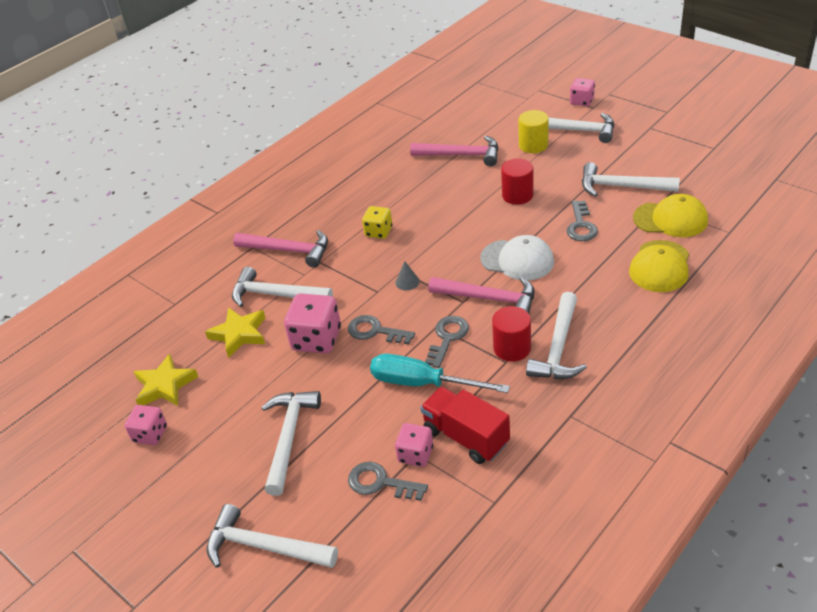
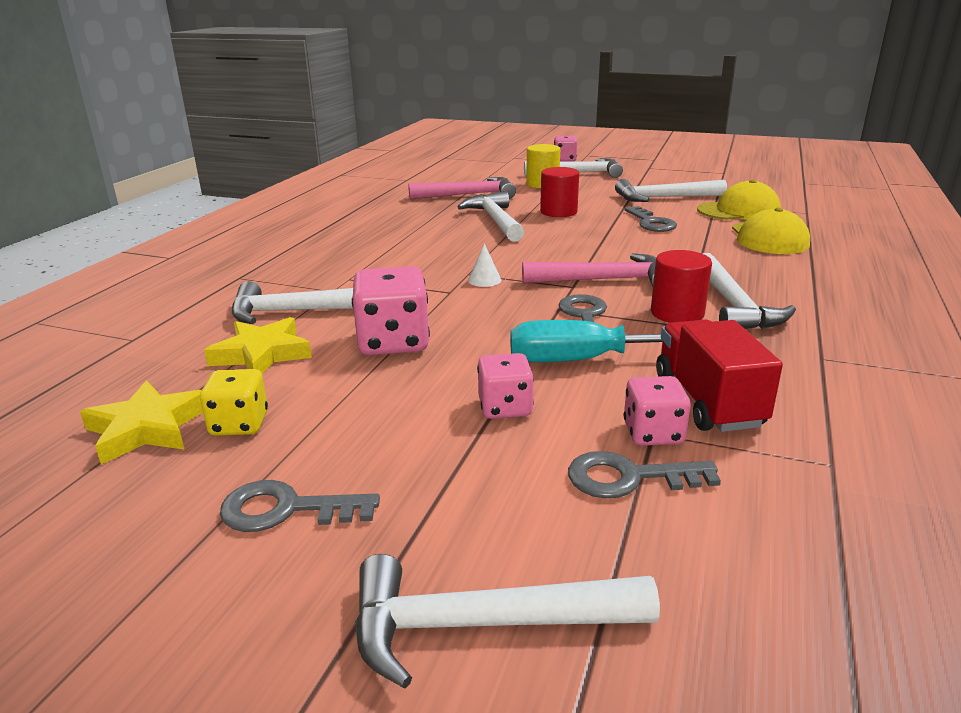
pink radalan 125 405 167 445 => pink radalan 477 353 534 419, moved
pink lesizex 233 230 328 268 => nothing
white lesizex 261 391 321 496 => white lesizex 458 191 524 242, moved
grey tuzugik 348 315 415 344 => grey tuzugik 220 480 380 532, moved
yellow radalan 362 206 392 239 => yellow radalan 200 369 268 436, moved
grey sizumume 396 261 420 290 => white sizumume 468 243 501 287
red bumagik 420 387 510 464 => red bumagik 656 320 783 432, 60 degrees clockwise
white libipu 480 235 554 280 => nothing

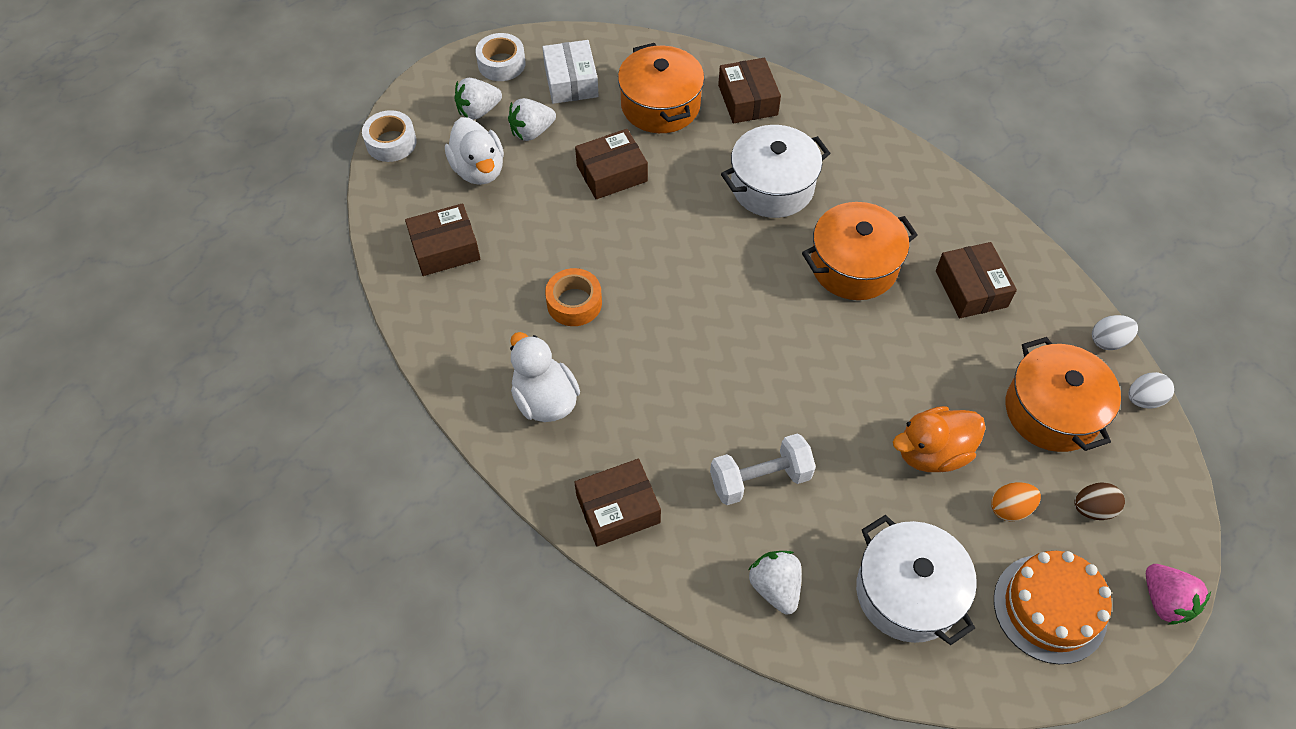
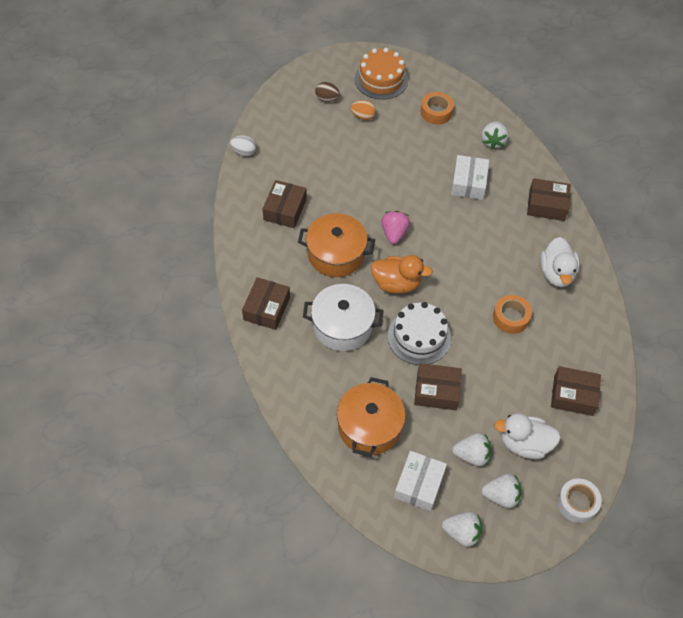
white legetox 445 117 504 185 => white legetox 494 413 561 459, 90 degrees counterclockwise
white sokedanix 475 33 526 81 => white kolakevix 442 512 482 547
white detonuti 710 434 816 505 => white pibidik 451 155 489 200
brown pibidik 718 58 781 123 => brown pibidik 242 277 290 330, moved
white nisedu 856 515 977 645 => orange sokedanix 421 92 454 125
orange legetox 893 406 986 472 => orange legetox 371 255 433 294, moved
orange nisedu 1006 337 1121 452 => nothing
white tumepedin 1128 372 1174 408 => nothing
pink kolakevix 1146 564 1211 625 => pink kolakevix 381 211 410 244, moved
nothing => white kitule 388 302 451 365

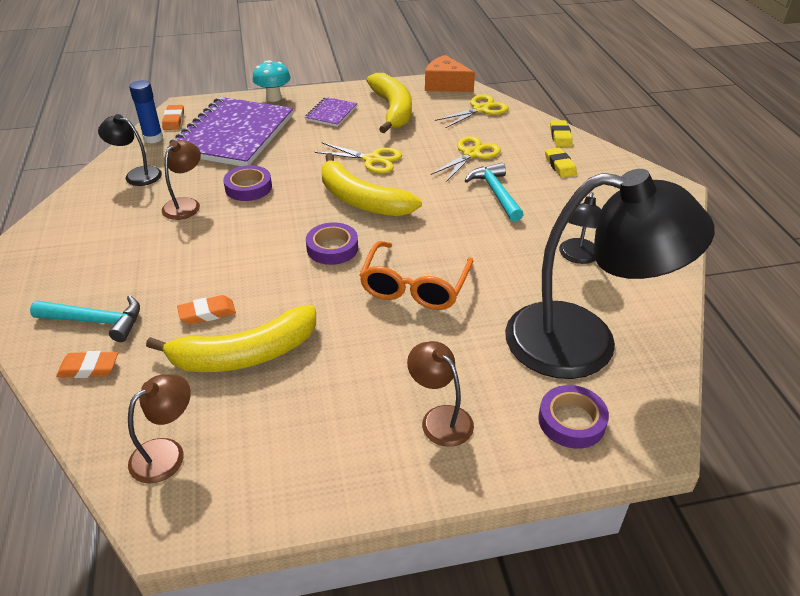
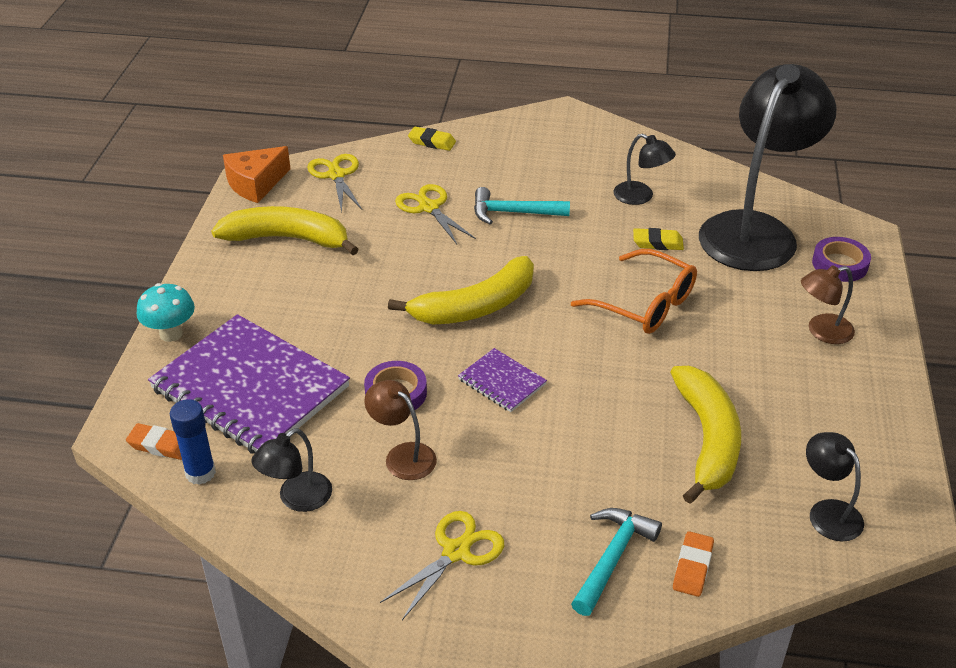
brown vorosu 128 374 191 483 => black vorosu 806 432 864 542
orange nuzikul 177 295 236 324 => nothing
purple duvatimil 305 97 357 127 => purple duvatimil 458 348 547 412, moved
purple sokedanix 306 222 358 265 => nothing
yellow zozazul 315 142 402 173 => yellow zozazul 380 511 504 620, moved
yellow nuzikul 545 147 577 178 => yellow nuzikul 633 228 684 250, moved

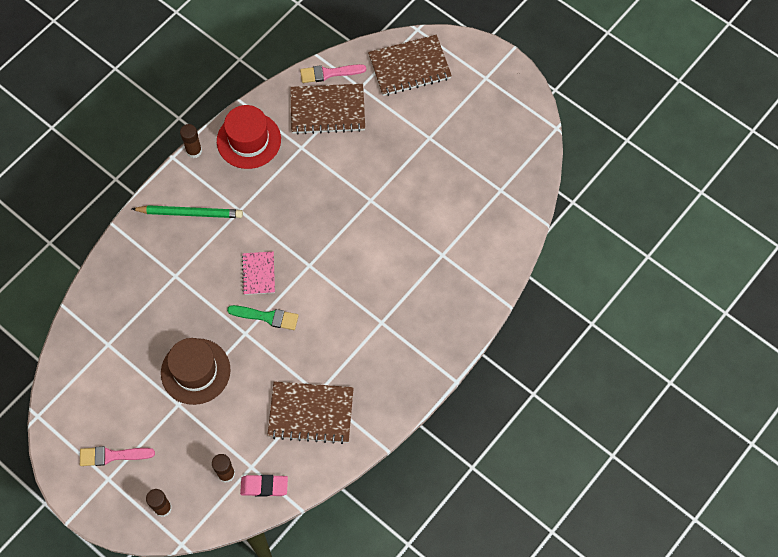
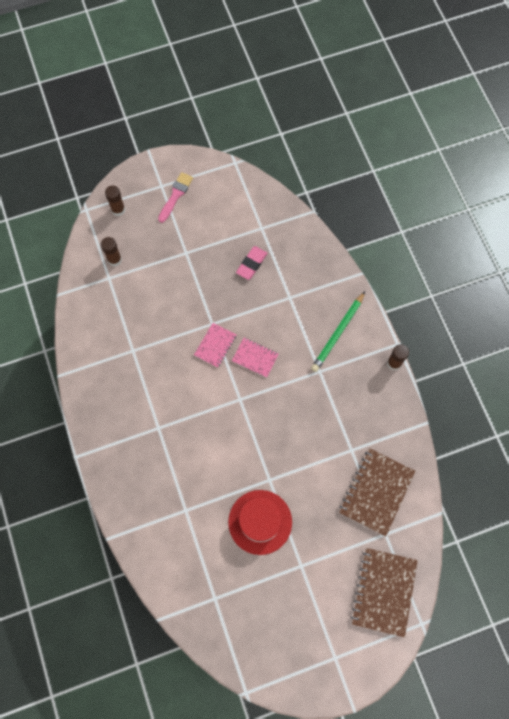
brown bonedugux 161 338 231 405 => nothing
red bonedugux 217 105 281 169 => red bonedugux 228 490 292 555, moved
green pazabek 227 305 299 330 => pink duvatimil 194 323 236 368
pink nuzikul 240 475 288 497 => pink nuzikul 236 246 267 280, moved
brown duvatimil 267 382 354 444 => nothing
pink pazabek 300 64 366 83 => nothing

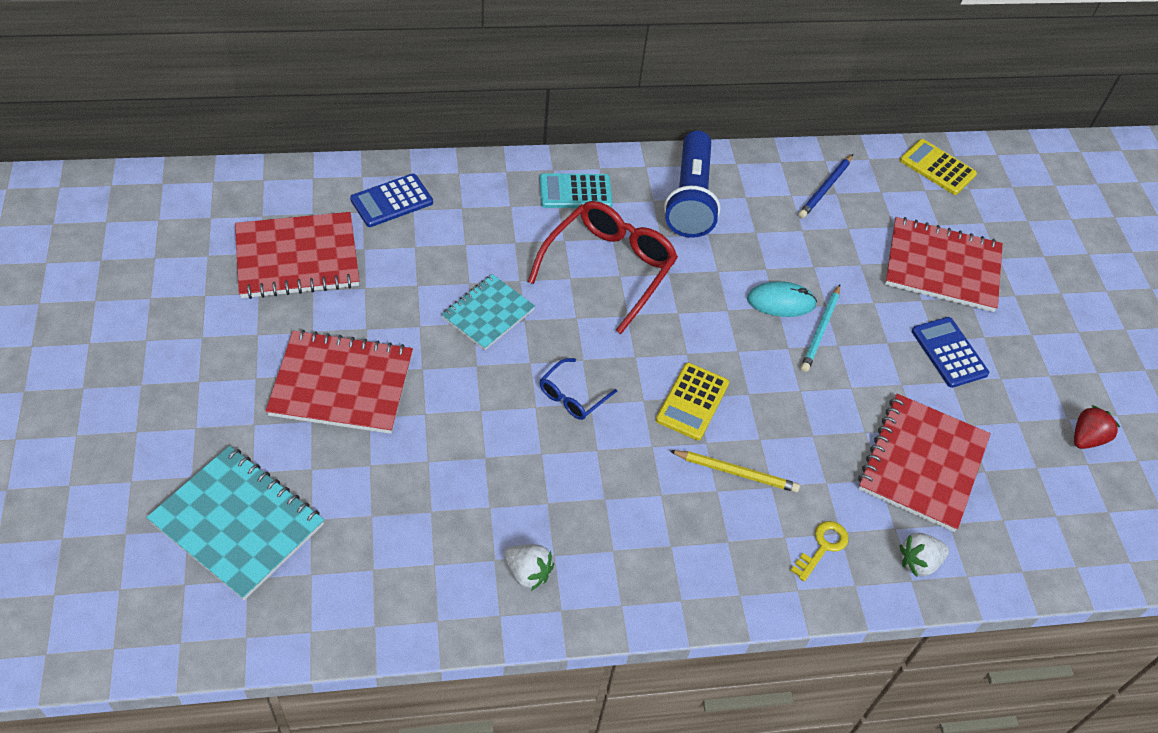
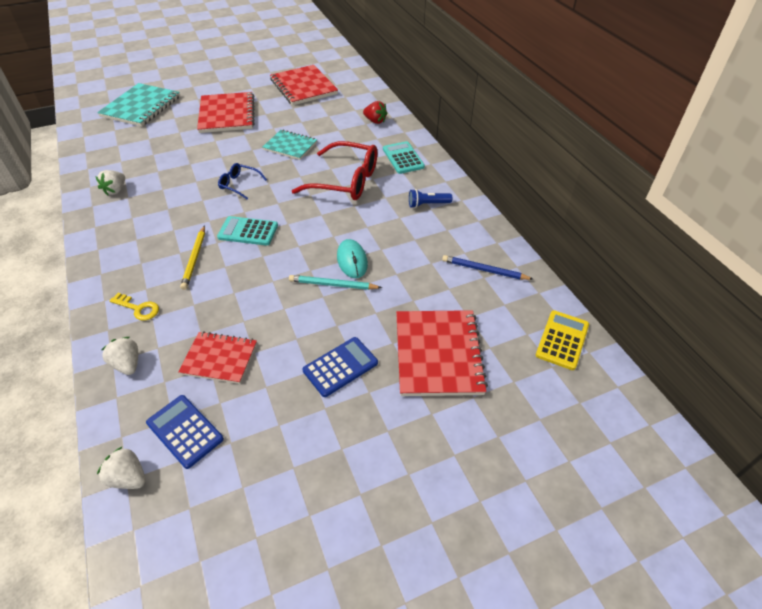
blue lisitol 350 174 433 227 => blue lisitol 146 395 224 469, moved
yellow lisitol 656 363 729 440 => turquoise lisitol 217 216 278 246
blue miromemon 664 130 721 238 => blue miromemon 409 189 452 208, x0.47
red duvatimil 858 394 991 532 => red duvatimil 178 331 257 384, x0.63
red kolakevix 1074 405 1120 449 => red kolakevix 363 101 388 124, moved
nothing => white kolakevix 97 446 146 489

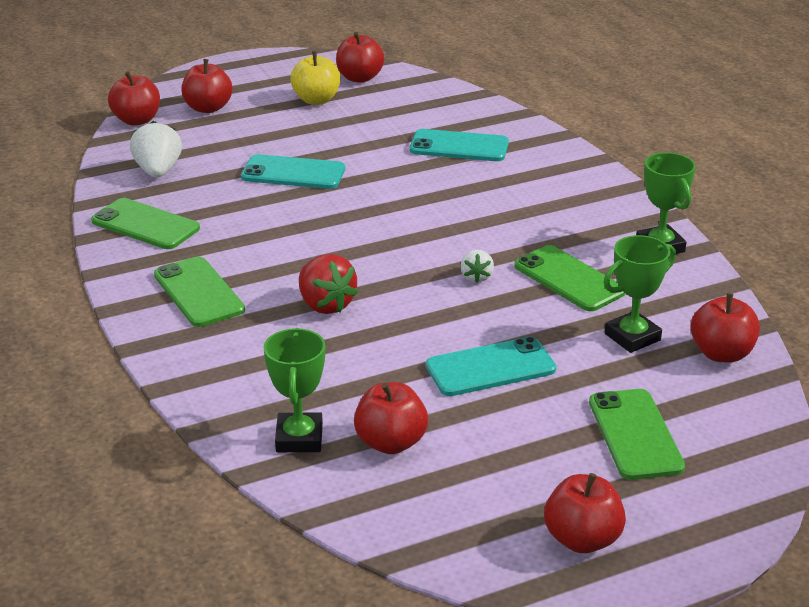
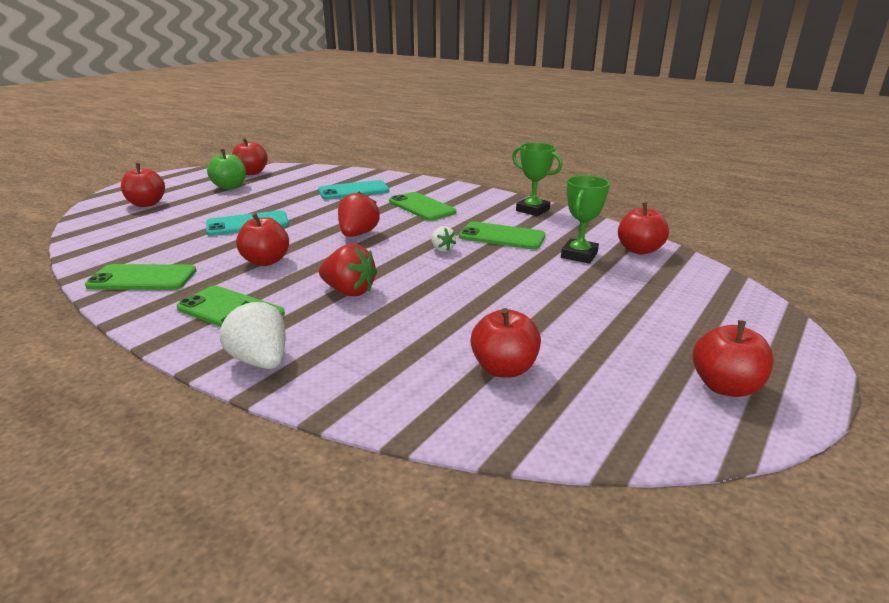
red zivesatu 108 71 160 126 => red zivesatu 236 213 289 266, moved
white kolakevix 130 121 182 178 => white kolakevix 220 301 285 369, moved
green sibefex 264 328 325 452 => nothing
yellow zivesatu 290 51 341 105 => green zivesatu 207 149 246 190
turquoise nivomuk 426 336 556 396 => nothing
green nivomuk 589 389 685 480 => green nivomuk 389 192 457 221, moved
nothing => red kolakevix 338 192 380 237

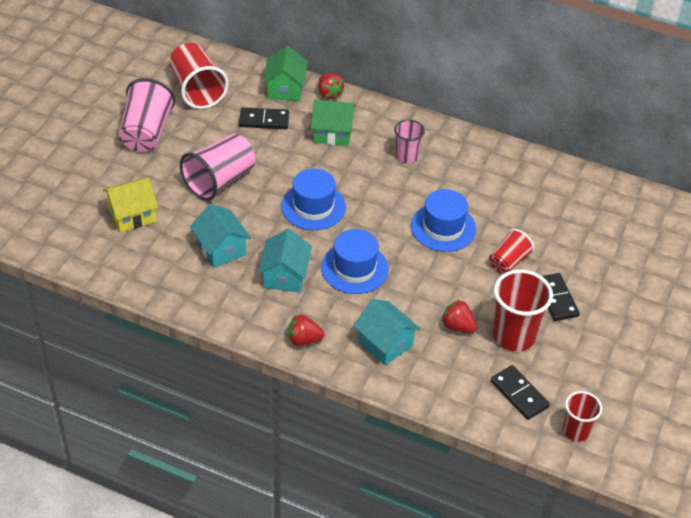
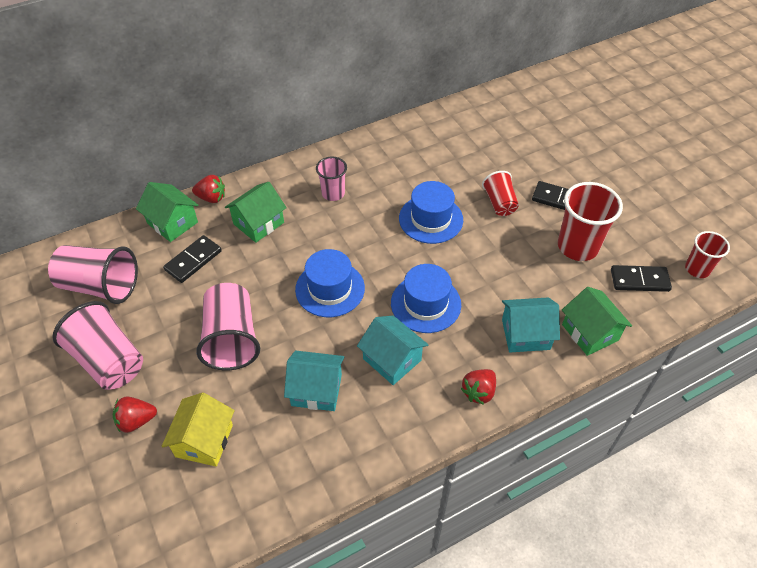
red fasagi 169 43 229 109 => pink fasagi 48 245 138 304
red kolakevix 441 300 477 333 => red kolakevix 113 397 157 433, moved
nothing => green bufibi 562 287 632 356

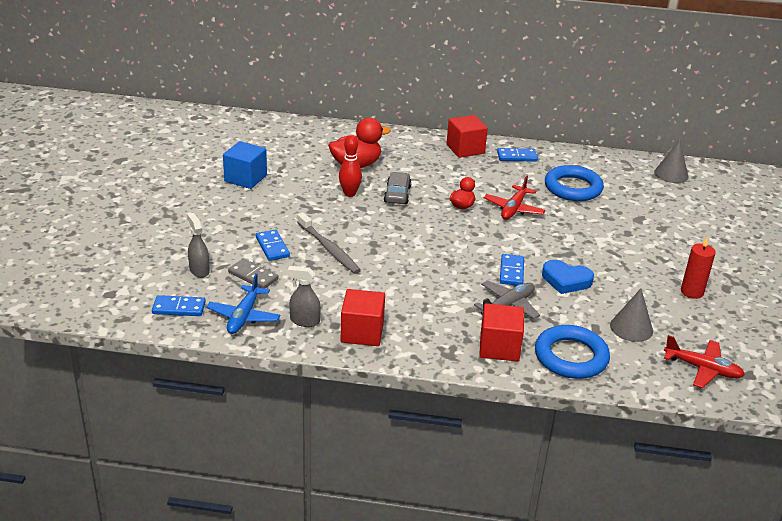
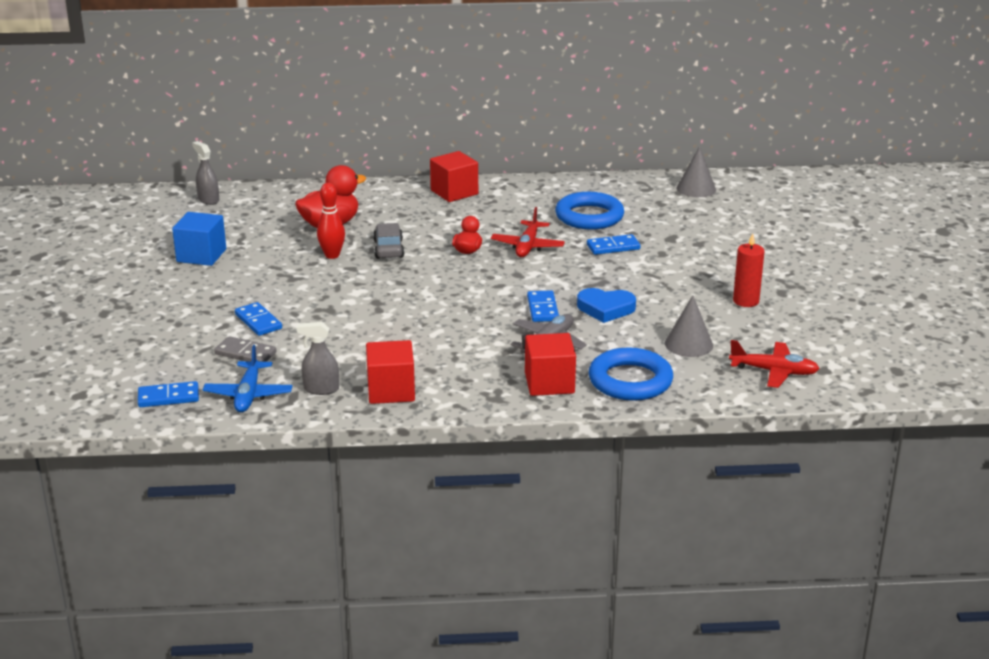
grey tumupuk 187 213 210 278 => grey tumupuk 192 141 219 205, moved
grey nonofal 297 212 361 274 => nothing
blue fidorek 497 148 538 162 => blue fidorek 587 234 641 255, moved

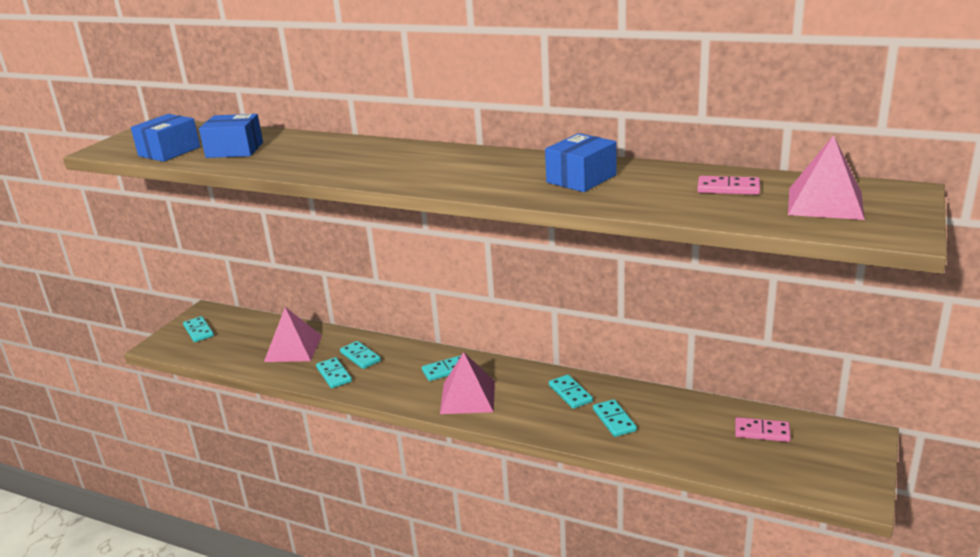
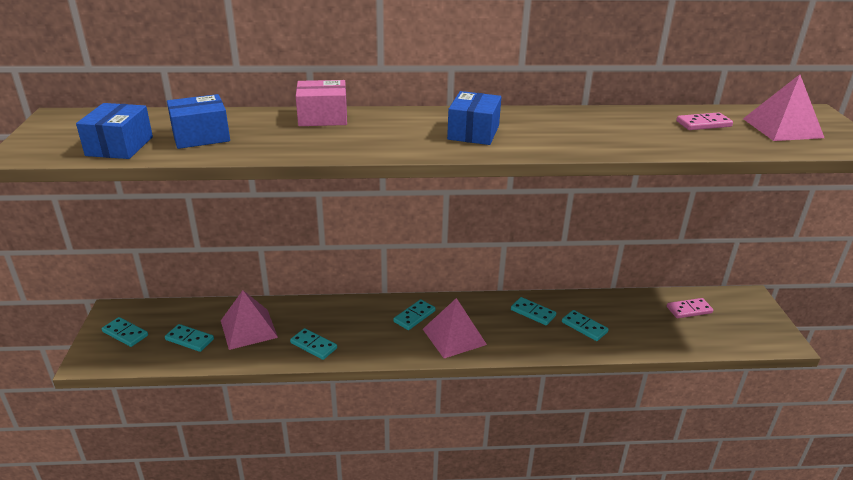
turquoise fidorek 340 341 381 369 => turquoise fidorek 165 324 214 352, moved
blue pibidik 545 133 617 192 => blue pibidik 447 91 501 145, moved
nothing => pink pibidik 296 80 347 126

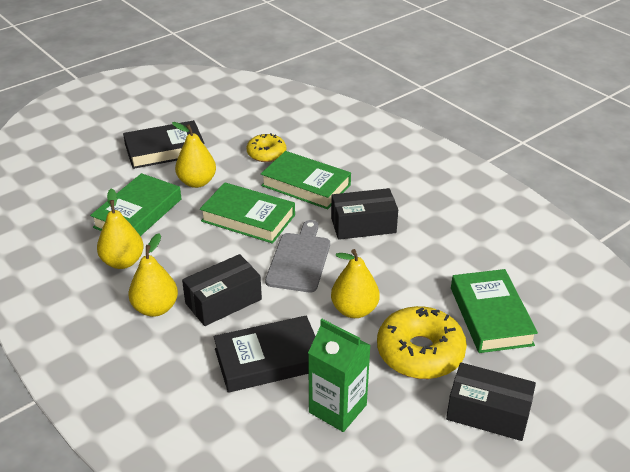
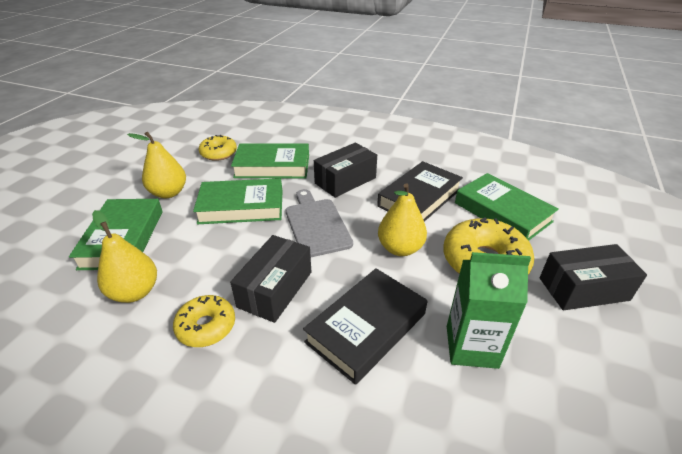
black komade 123 120 204 169 => black komade 377 161 463 222, moved
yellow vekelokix 129 233 178 317 => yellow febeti 173 295 235 347

